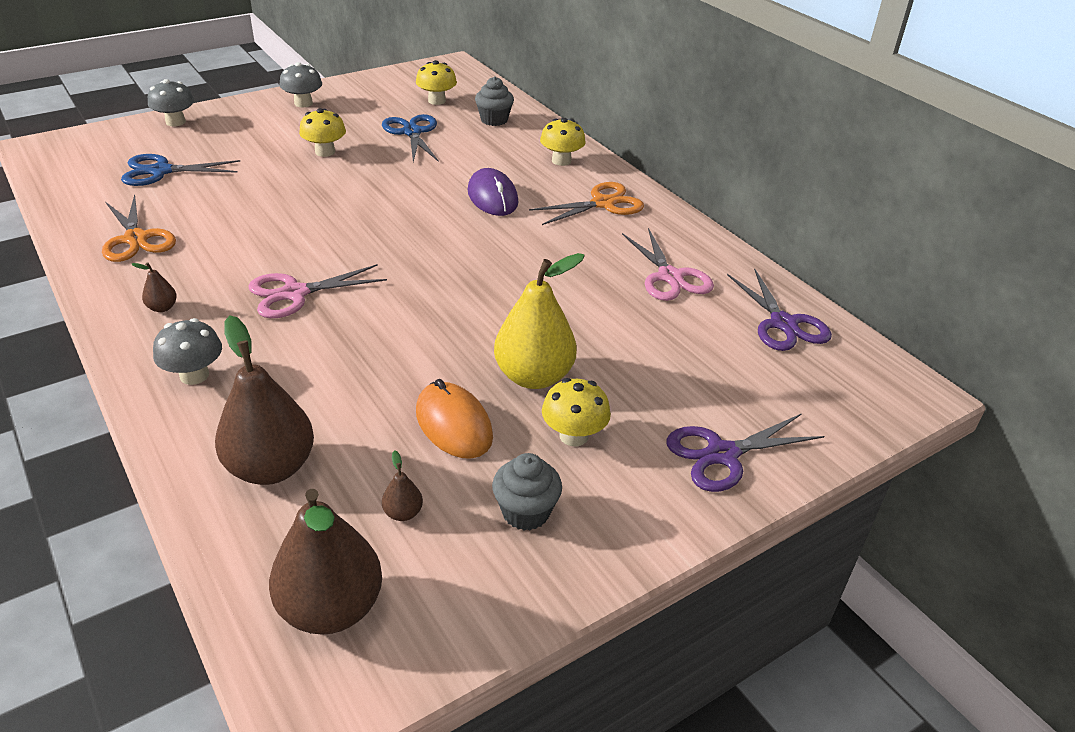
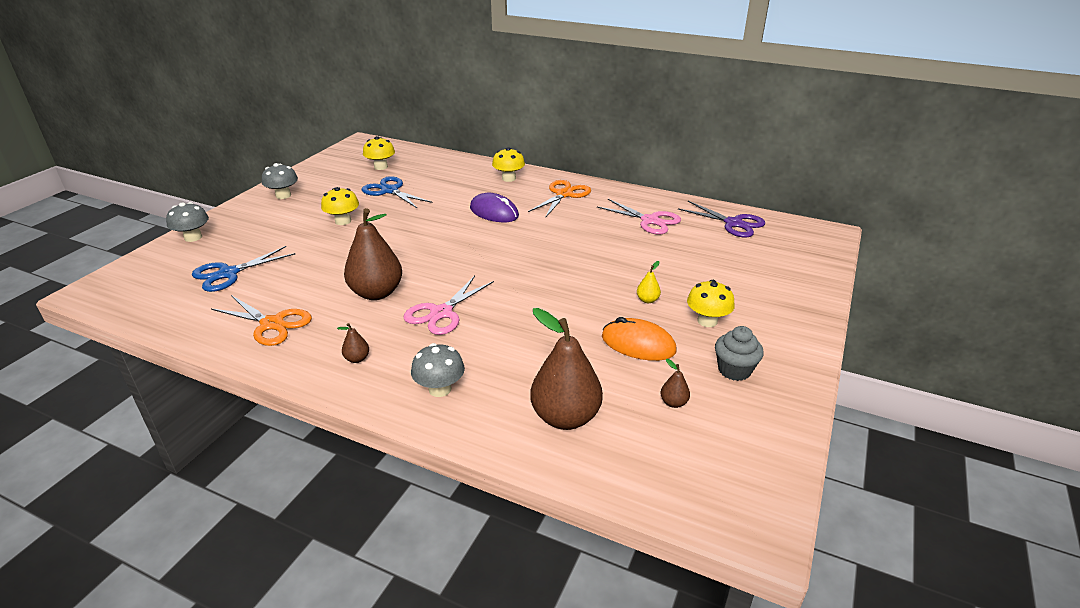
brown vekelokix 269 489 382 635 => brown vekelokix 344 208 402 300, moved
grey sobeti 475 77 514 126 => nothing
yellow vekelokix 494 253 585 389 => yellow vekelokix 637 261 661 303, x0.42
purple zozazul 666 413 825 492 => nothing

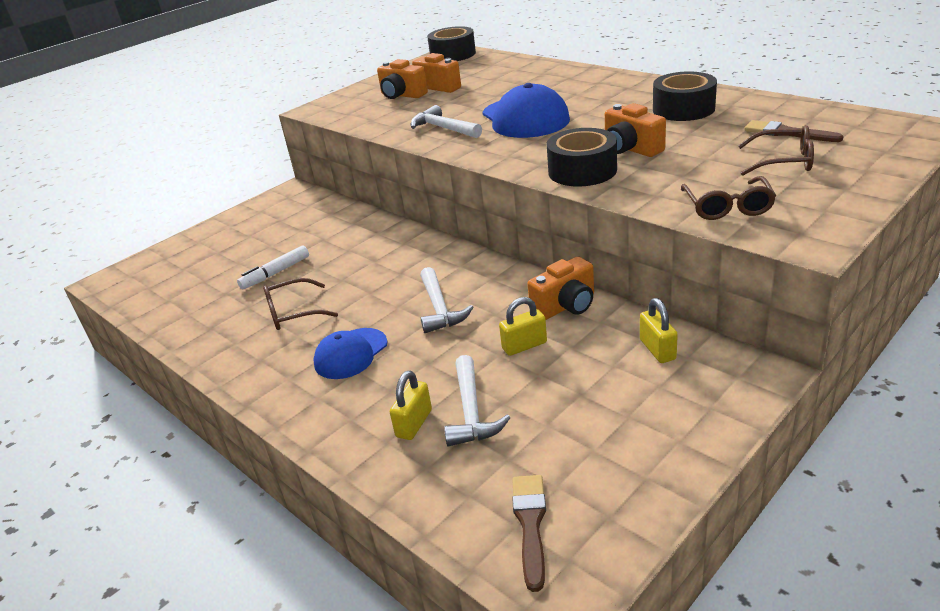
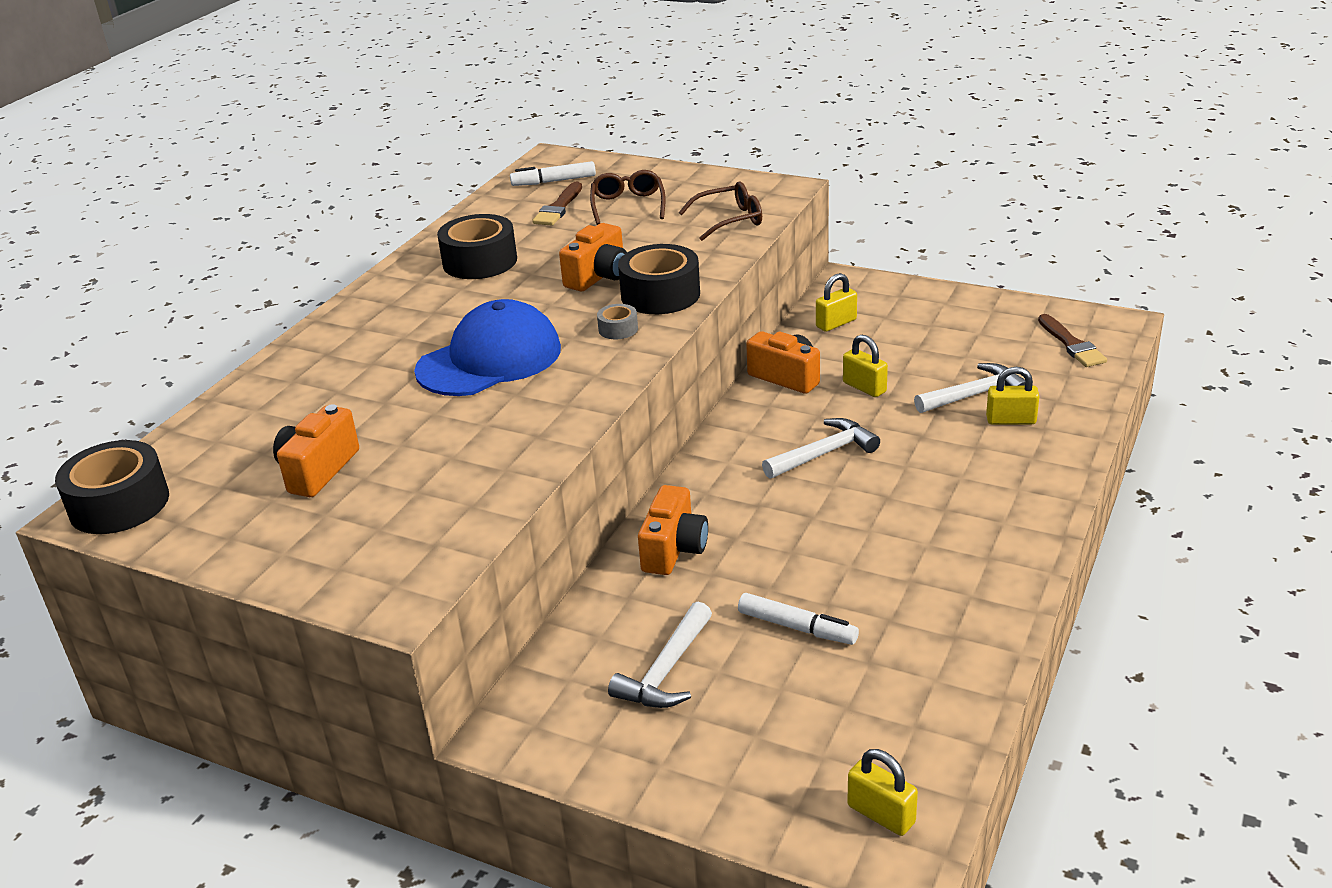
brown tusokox 263 278 338 330 => nothing
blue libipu 313 328 388 379 => nothing
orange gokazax 377 59 428 99 => orange gokazax 638 485 708 575, moved
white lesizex 410 105 482 138 => white lesizex 608 602 712 708, moved
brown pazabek 512 475 546 592 => brown pazabek 1038 314 1107 367, 90 degrees counterclockwise
nothing => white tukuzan 510 161 596 186
nothing => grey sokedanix 597 304 638 339
nothing => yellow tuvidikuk 847 749 918 836

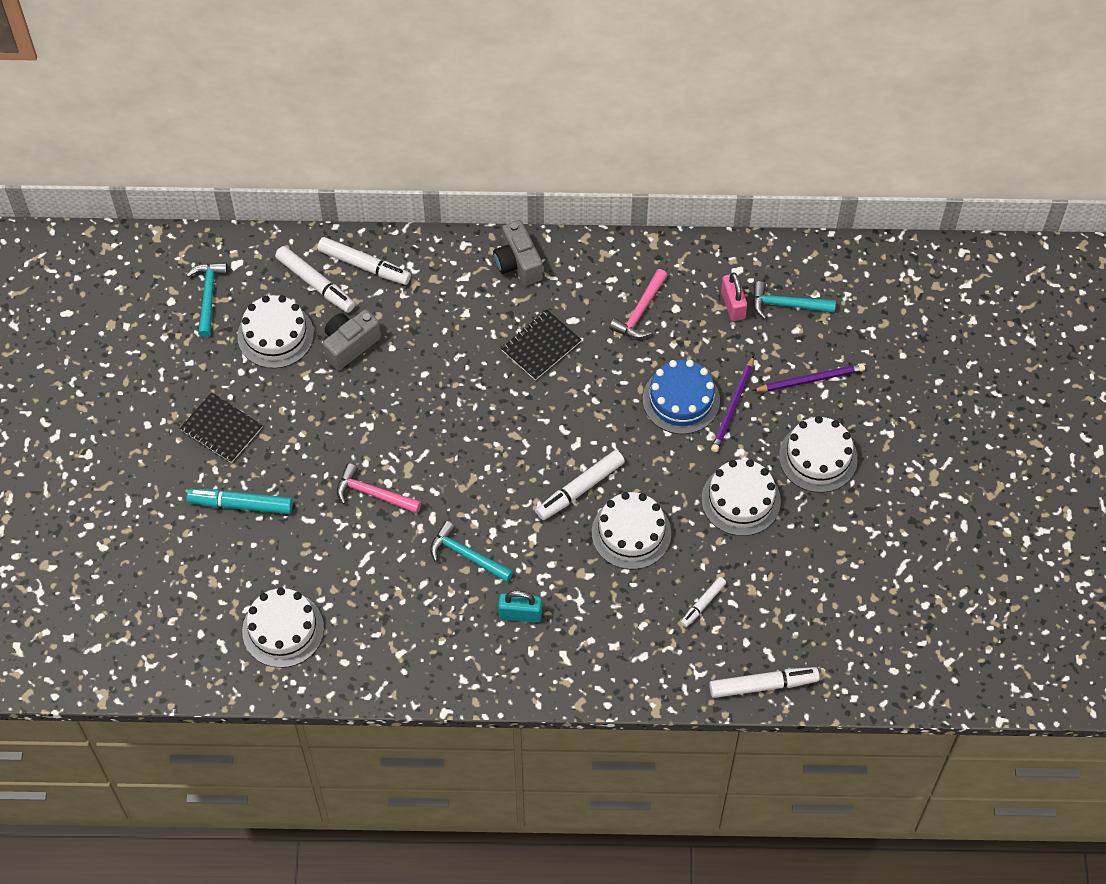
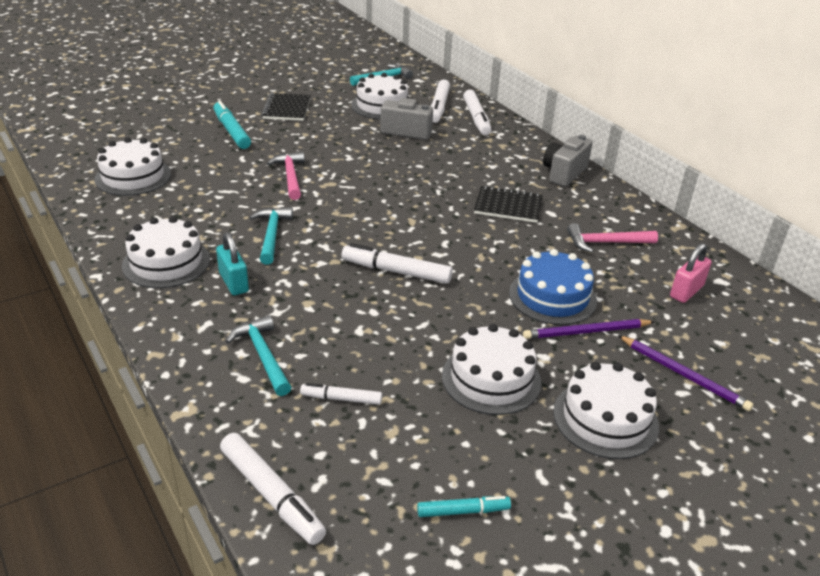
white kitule 592 492 671 570 => white kitule 122 216 210 288, moved
turquoise lesizex 753 281 836 319 => turquoise lesizex 226 315 292 396, moved
nothing => turquoise tukuzan 417 496 511 517

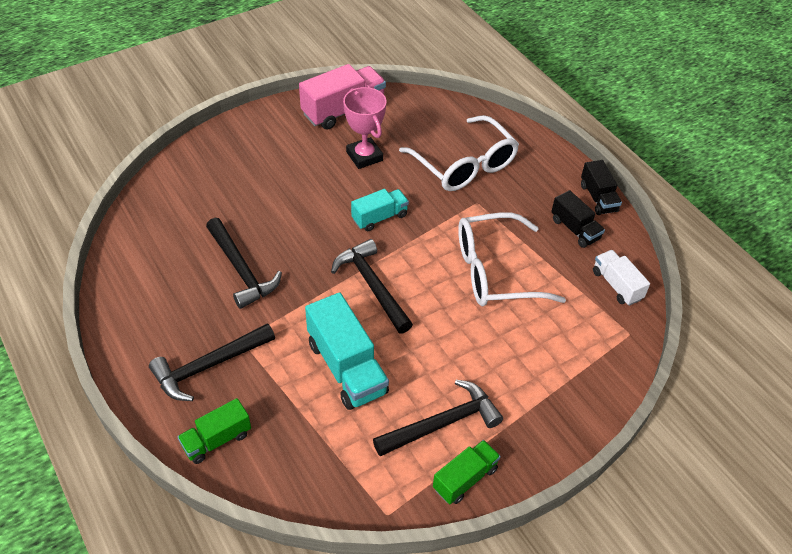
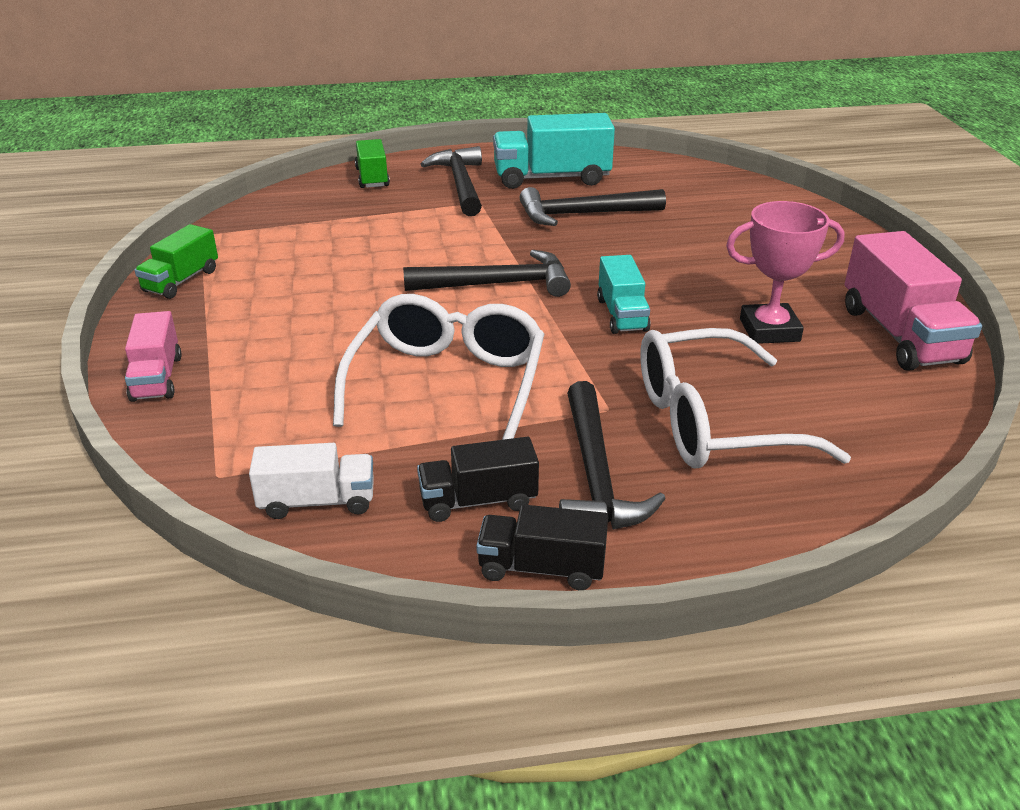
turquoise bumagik 305 292 389 410 => turquoise bumagik 493 113 615 189, moved
black lesizex 373 380 503 456 => black lesizex 559 381 666 530, moved
green bumagik 433 440 501 504 => green bumagik 135 224 218 299, 45 degrees clockwise
nothing => pink bumagik 125 311 182 402

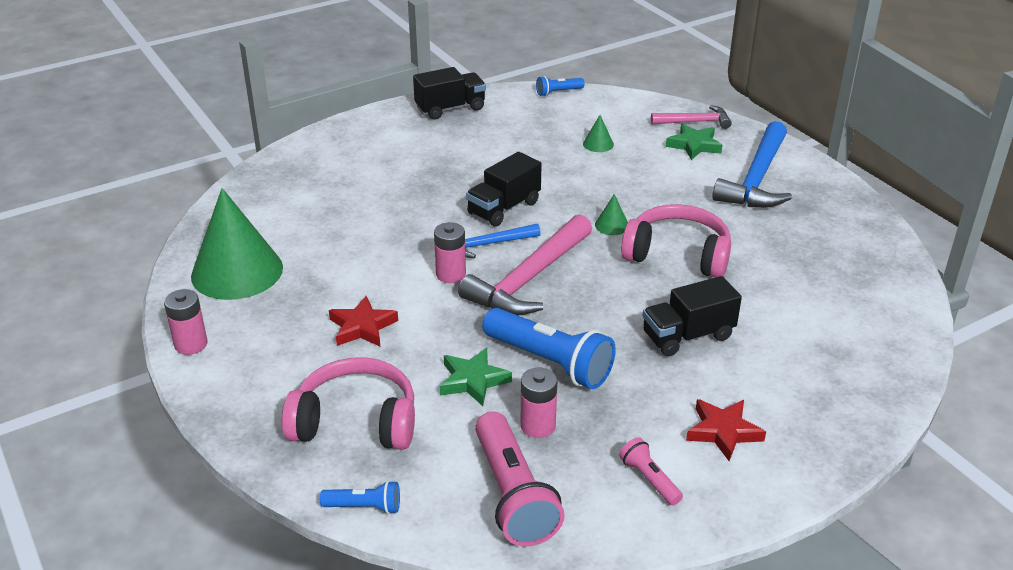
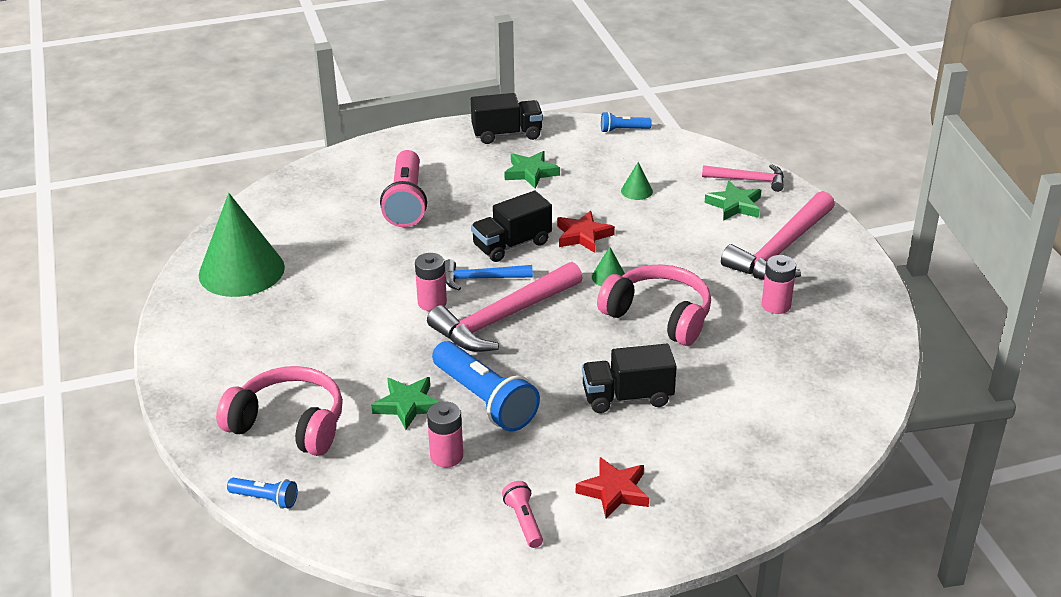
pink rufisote 164 289 207 355 => pink rufisote 762 255 796 314, moved
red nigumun 329 296 398 346 => red nigumun 557 211 615 253, moved
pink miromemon 475 412 565 547 => pink miromemon 380 150 427 227, moved
blue lesizex 712 121 792 208 => pink lesizex 721 191 835 280
nothing => green nigumun 504 151 560 189

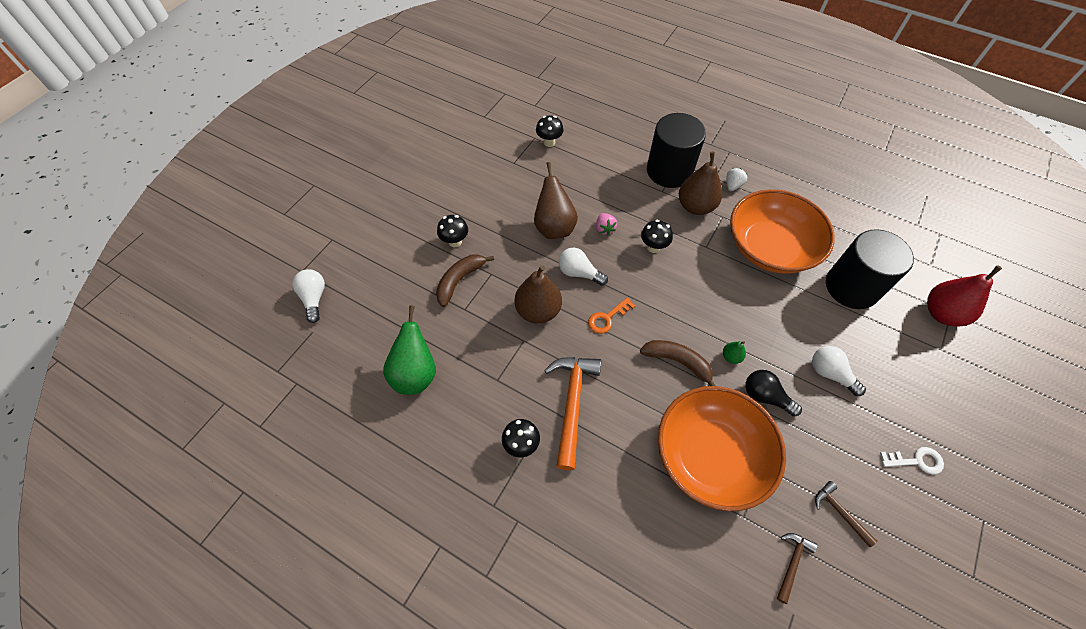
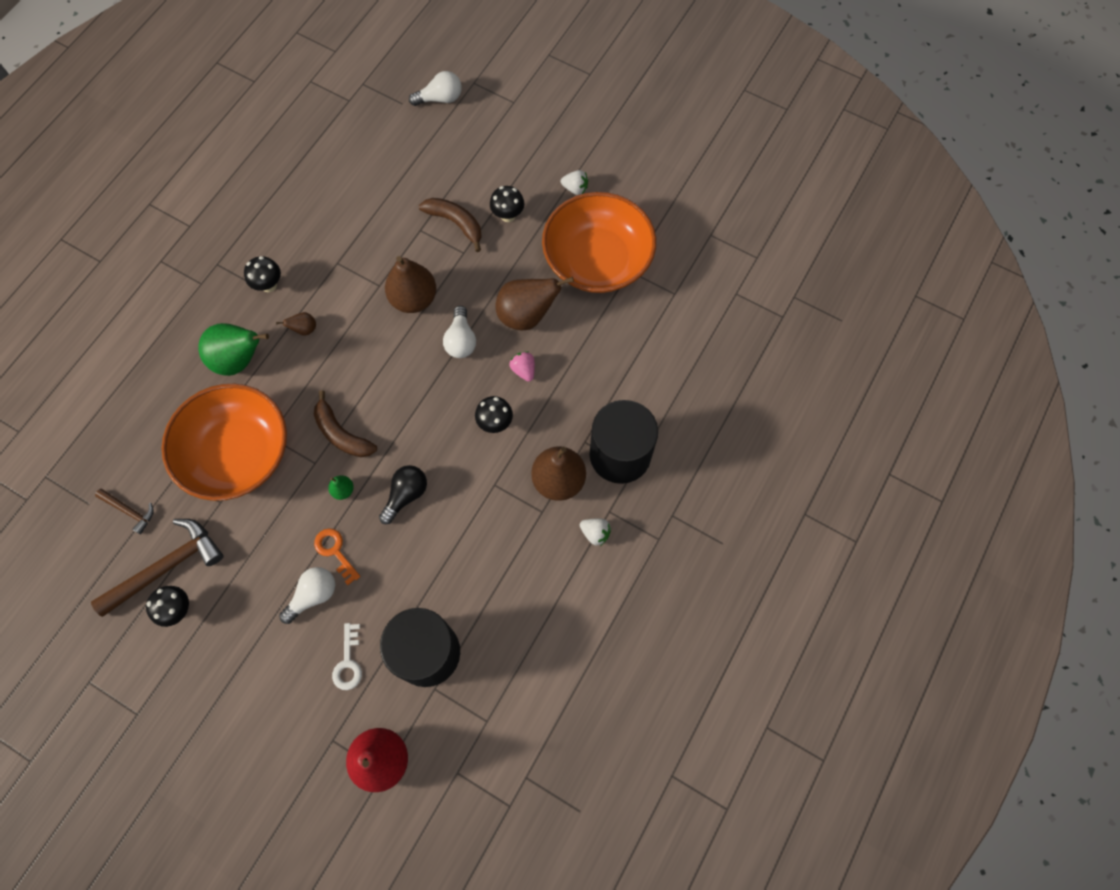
green vekelokix 383 305 436 395 => green vekelokix 198 323 269 376, moved
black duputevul 536 116 564 147 => black duputevul 146 586 189 627, moved
orange lesizex 544 357 601 470 => brown vekelokix 276 312 316 336
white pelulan 558 248 608 286 => white pelulan 443 306 476 358, 150 degrees clockwise
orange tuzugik 588 297 635 334 => orange tuzugik 314 528 360 585, moved
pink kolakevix 596 213 617 236 => pink kolakevix 509 351 535 382, 75 degrees clockwise
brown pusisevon 640 340 715 386 => brown pusisevon 314 390 377 457, 105 degrees clockwise
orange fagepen 730 189 835 274 => orange fagepen 542 192 656 293, moved
black pelulan 746 370 802 417 => black pelulan 379 465 427 524, moved
brown lesizex 815 481 877 547 => brown lesizex 91 519 223 617, x1.94
white tuzugik 880 447 944 475 => white tuzugik 332 623 362 690, moved
nothing => white kolakevix 561 170 588 195

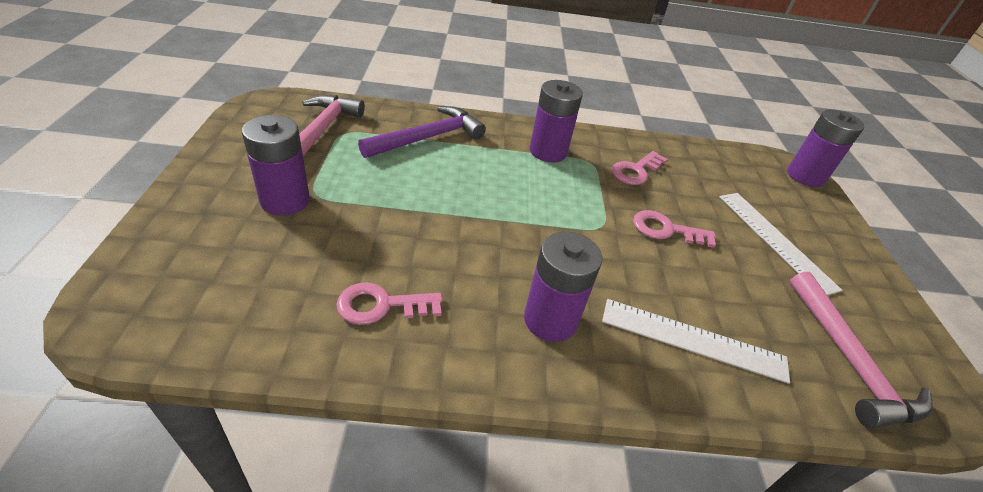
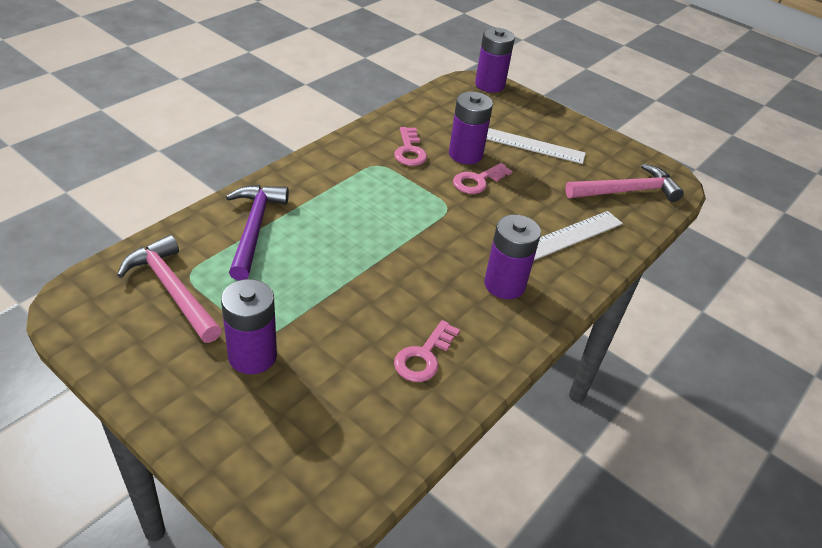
purple rufisote 530 80 583 162 => purple rufisote 449 92 493 164, moved
pink lesizex 789 272 933 428 => pink lesizex 565 164 684 202, 45 degrees counterclockwise

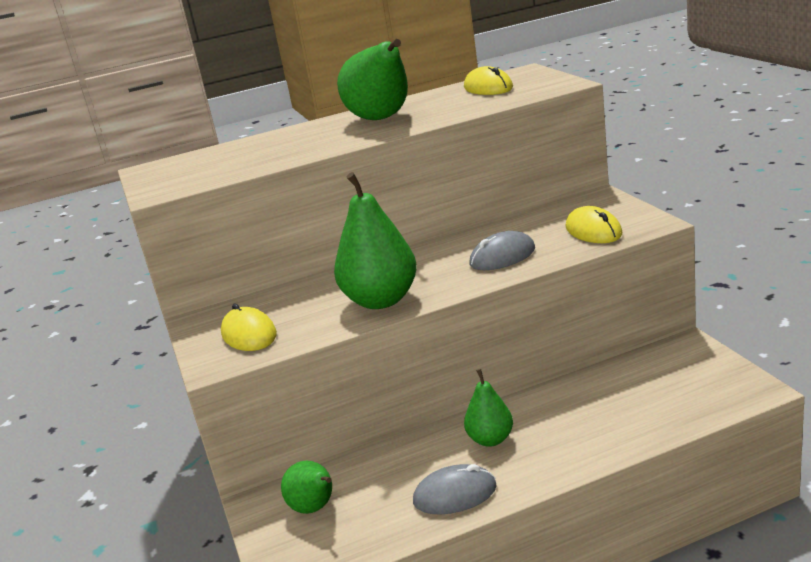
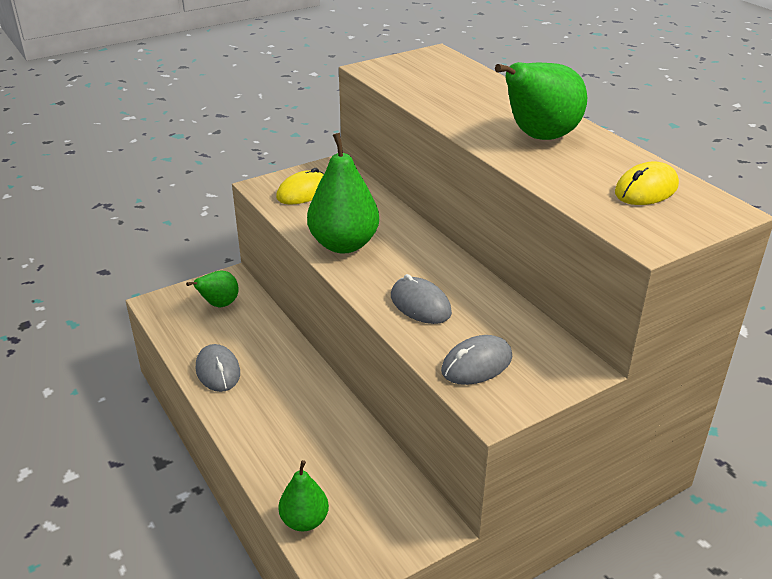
green vekelokix 464 369 513 447 => green vekelokix 278 460 329 531, moved
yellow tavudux 566 206 622 243 => grey tavudux 441 335 512 385

